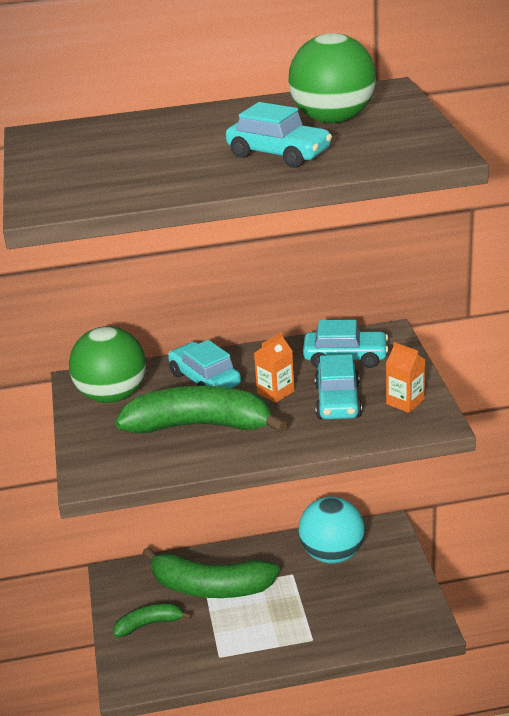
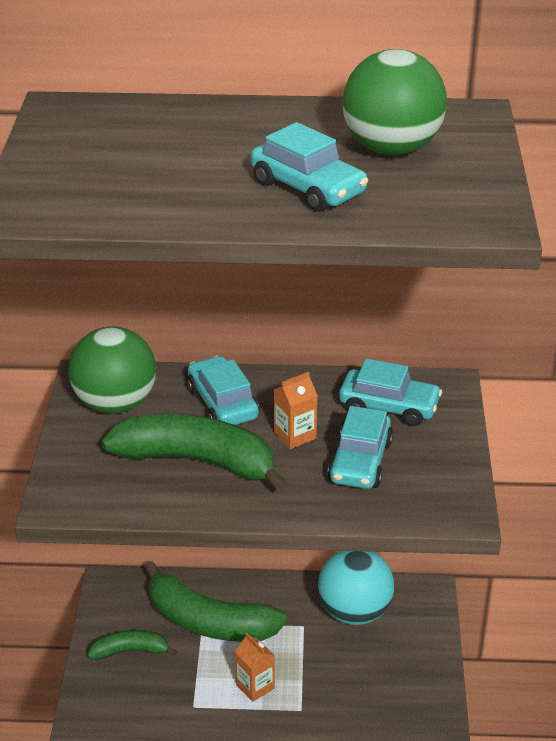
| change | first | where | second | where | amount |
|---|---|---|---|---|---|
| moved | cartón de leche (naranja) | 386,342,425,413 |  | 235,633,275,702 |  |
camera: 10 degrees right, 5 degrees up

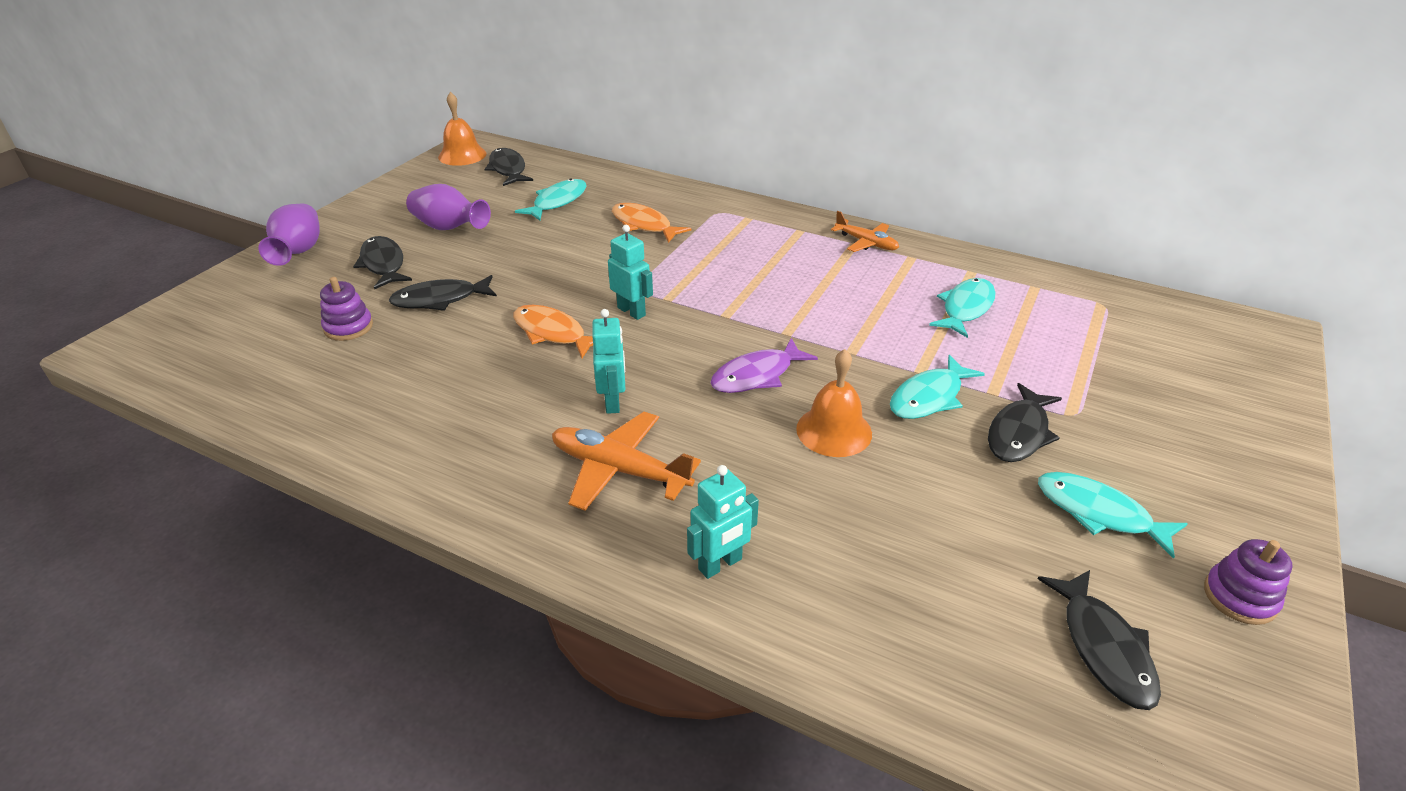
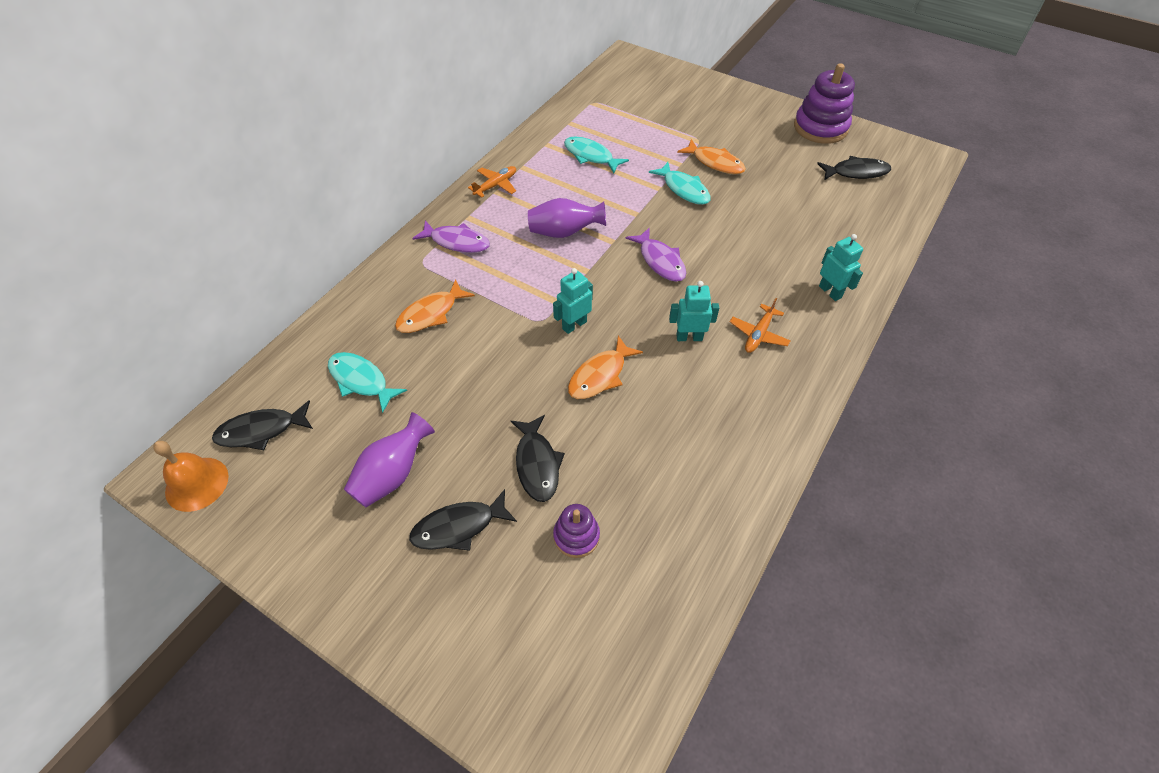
| change | first | where | second | where | amount |
|---|---|---|---|---|---|
| added |  |  | pez (morado) | 412,221,490,253 |  |
| moved | florero (morado) | 258,203,320,266 |  | 528,198,606,238 |  |
| recoloured | pez (negro) | 988,383,1062,462 | pez (naranja) | 677,139,746,174 |  |
| resized | avión (naranja) | 552,412,701,511 |  | 730,298,791,353 | x0.64 |
| resized | juguete apilable (morado) | 1204,539,1292,625 |  | 794,63,855,144 | x1.83 |
| removed | campana (naranja) | 796,349,872,457 |  |  |  |
| removed | pez (turquesa) | 1038,472,1188,559 |  |  |  |
camera: 85 degrees left, 15 degrees up

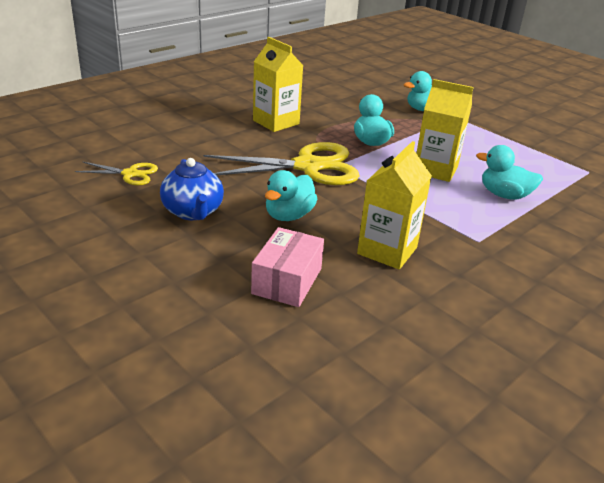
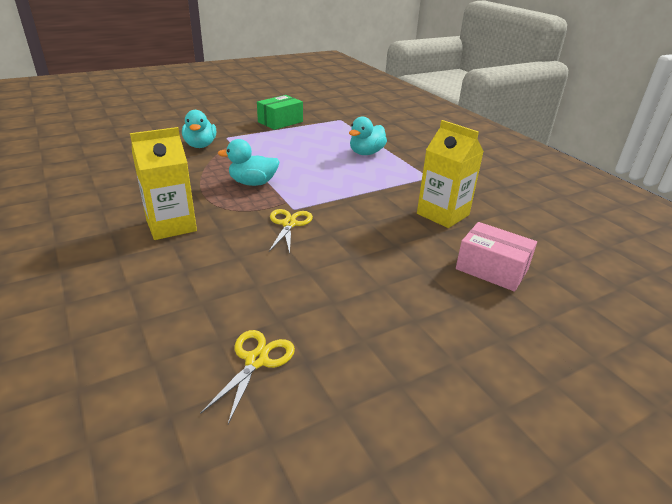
| change | first | where | second | where | amount |
|---|---|---|---|---|---|
| added |  |  | caja (verde) | 257,95,303,130 |  |
| resized | tijeras (amarillo) | 203,142,360,185 |  | 269,209,313,254 | x0.49 |
| removed | tetera (azul) | 160,158,224,220 |  |  |  |
| removed | pato (turquesa) | 265,170,317,221 |  |  |  |
| removed | cartón de leche (amarillo) | 416,79,474,182 |  |  |  |
camera: 75 degrees left, 0 degrees up

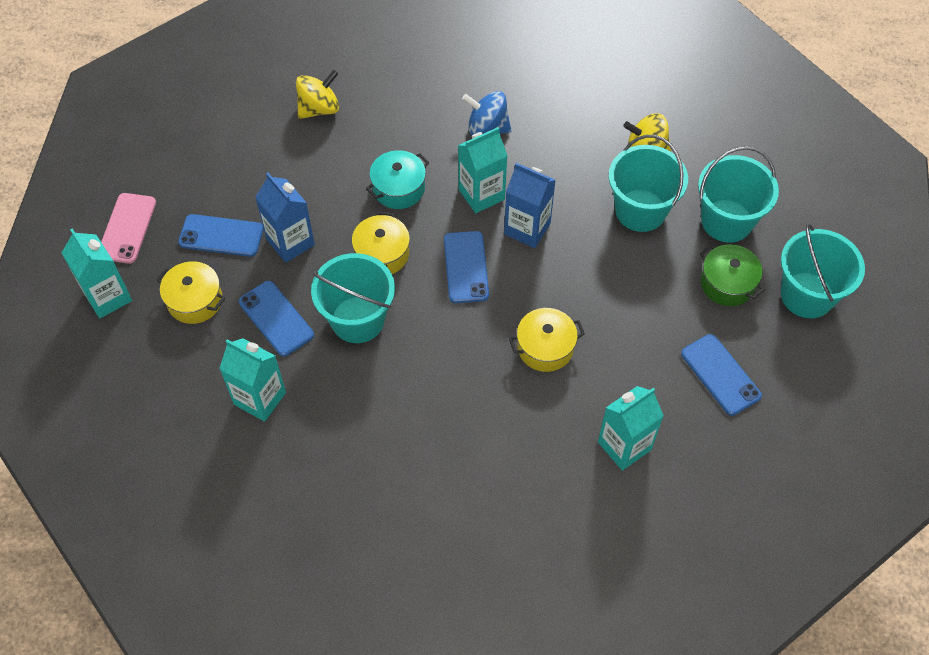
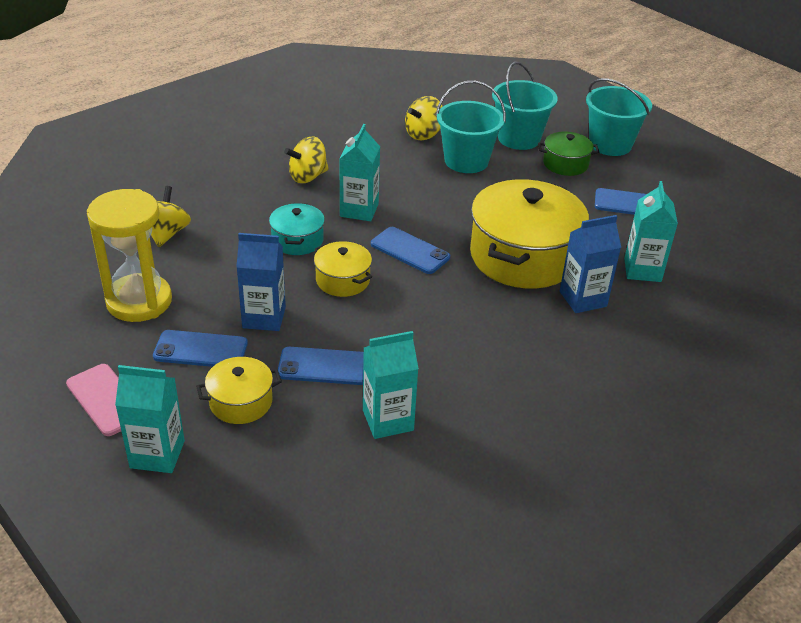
| change | first | where | second | where | amount |
|---|---|---|---|---|---|
| added |  |  | reloj de arena (amarillo) | 87,189,172,322 |  |
| turned | móvil (azul) | 178,214,264,257 |  | 153,330,248,367 | 45 degrees clockwise |
| recoloured | peonza (azul) | 462,91,511,135 | peonza (amarillo) | 284,136,329,183 |  |
| resized | olla (amarillo) | 509,308,585,372 |  | 470,179,589,288 | x2.07 |
| moved | cartón de leche (azul) | 504,163,556,248 |  | 560,215,621,313 |  |
| removed | balde (turquesa) | 311,253,395,343 |  |  |  |
camera: 50 degrees left, 20 degrees down

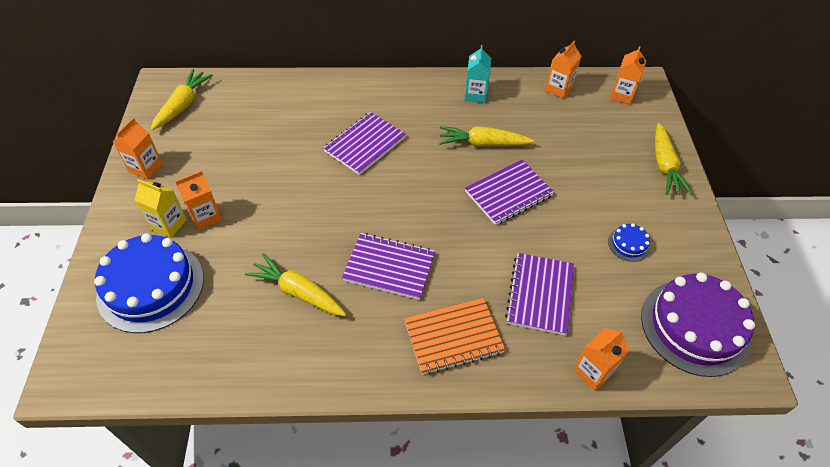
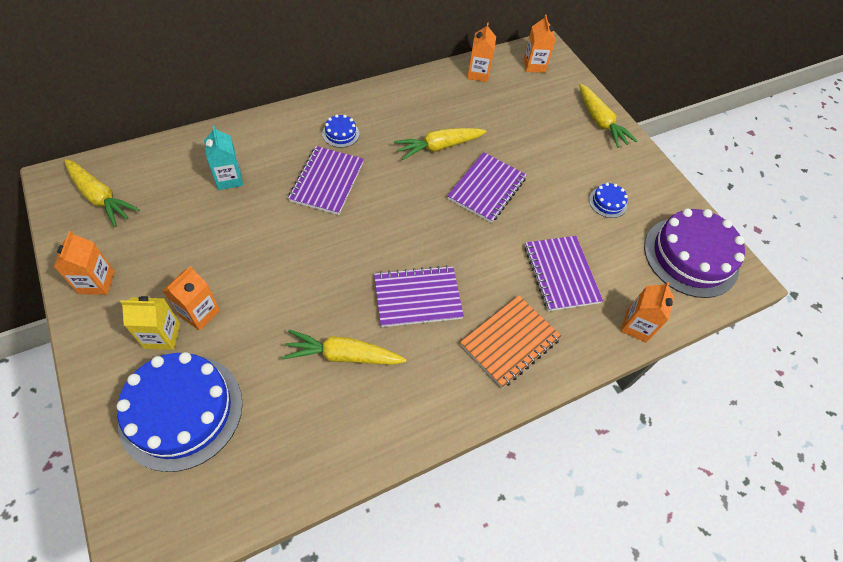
| change | first | where | second | where | amount |
|---|---|---|---|---|---|
| turned | zanahoria (amarillo) | 151,69,213,130 |  | 64,159,140,227 | 135 degrees clockwise |
| moved | cartón de leche (turquesa) | 464,45,491,103 |  | 204,126,243,190 |  |
| added |  |  | tarta (azul) | 322,114,359,148 |  |
camera: 30 degrees left, 5 degrees up

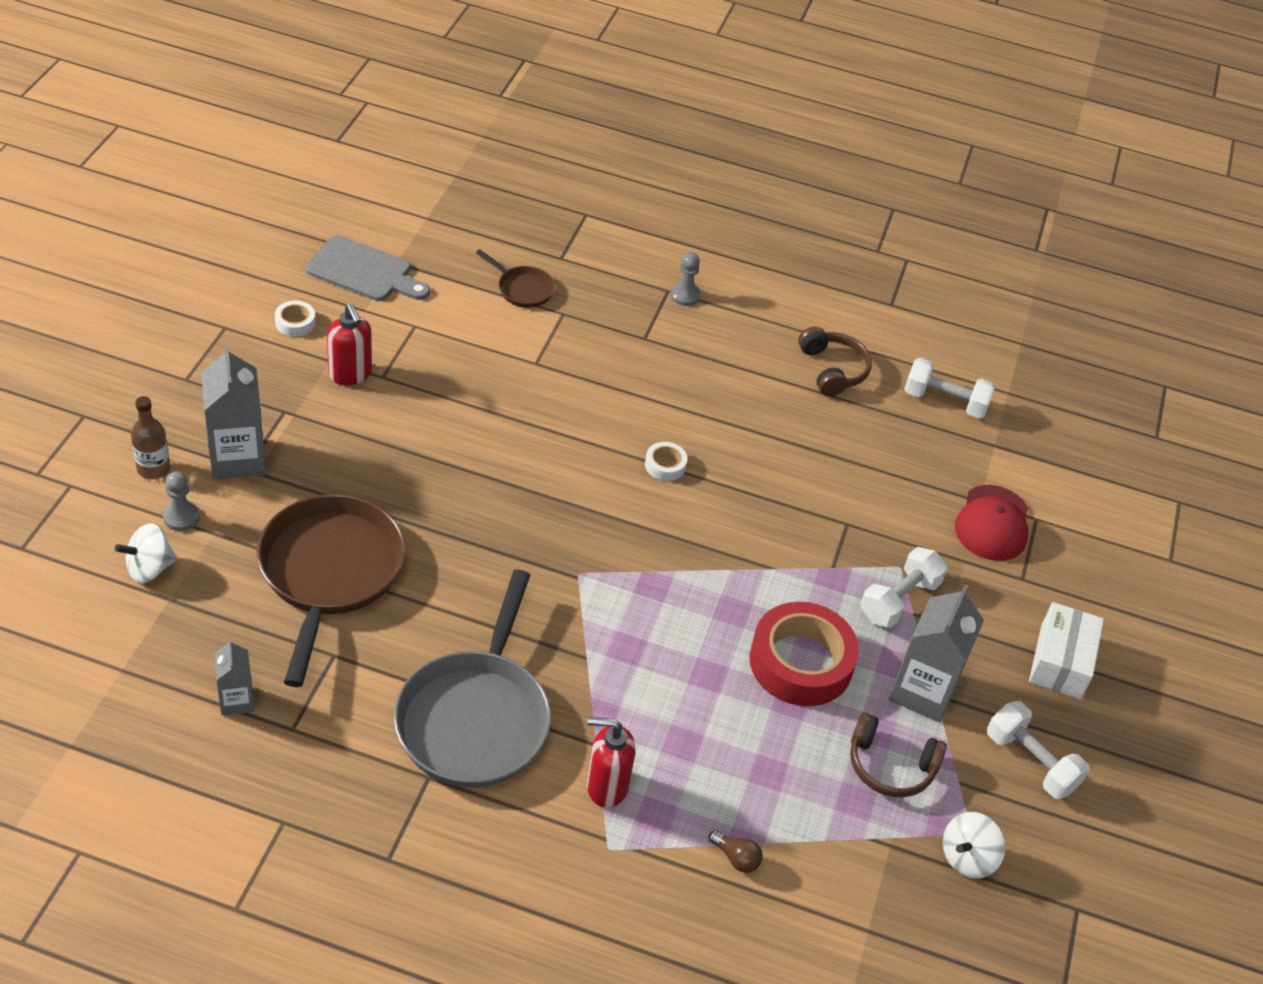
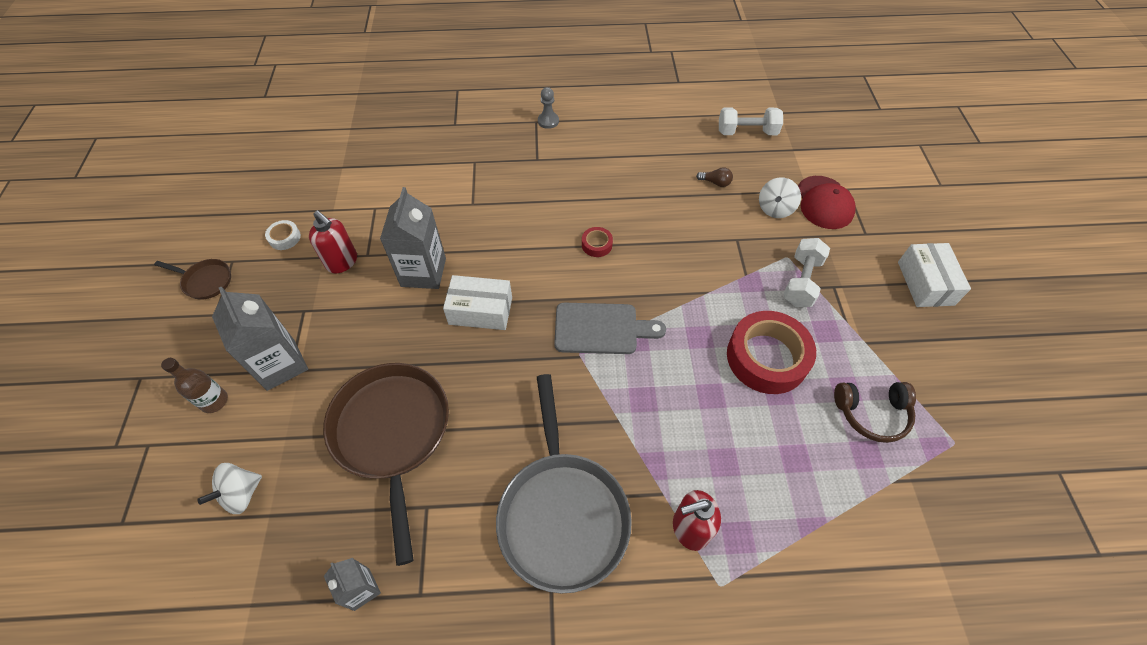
| change | first | where | second | where | amount |
|---|---|---|---|---|---|
| moved | sartén (marrón) | 476,249,555,308 |  | 154,259,231,300 |  |
| moved | cartón de leche (gris) | 889,585,984,722 |  | 380,187,446,289 |  |
| added |  |  | caja (blanco) | 443,275,512,330 |  |
| moved | tabla de cortar (gris) | 305,235,430,301 |  | 554,303,666,354 |  |
| recoloured | cinta adhesiva (blanco) | 645,442,687,481 | cinta adhesiva (rojo) | 582,227,613,257 |  |
| moved | bombilla (marrón) | 709,830,763,873 |  | 696,167,733,187 |  |
| moved | peonza (blanco) | 943,812,1005,878 |  | 759,178,801,218 |  |
| removed | peón (gris) | 163,471,200,531 |  |  |  |
| removed | auriculares (marrón) | 798,327,872,397 |  |  |  |
| removed | mancuerna (blanco) | 987,701,1090,799 |  |  |  |
camera: 15 degrees left, 10 degrees up

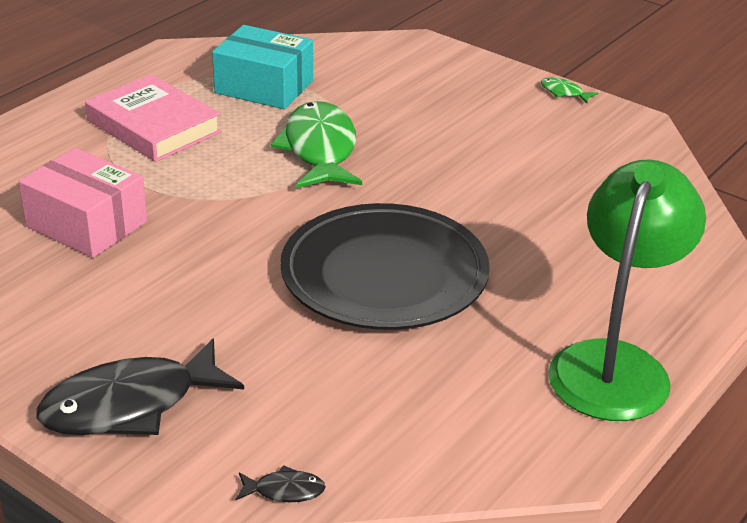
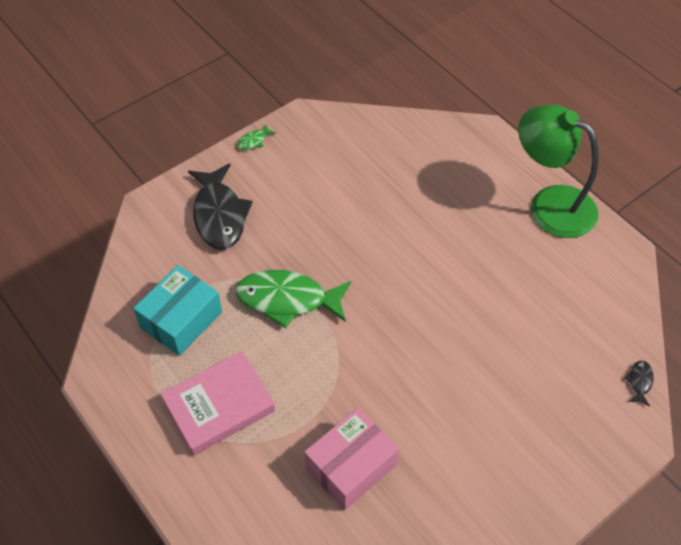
| change | first | where | second | where | amount |
|---|---|---|---|---|---|
| moved | pez (negro) | 36,338,244,435 |  | 188,164,253,249 |  |
| removed | plato (negro) | 280,203,490,330 |  |  |  |
camera: 75 degrees left, 20 degrees up

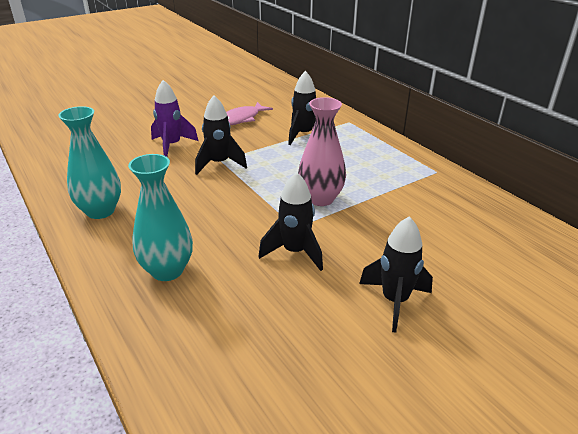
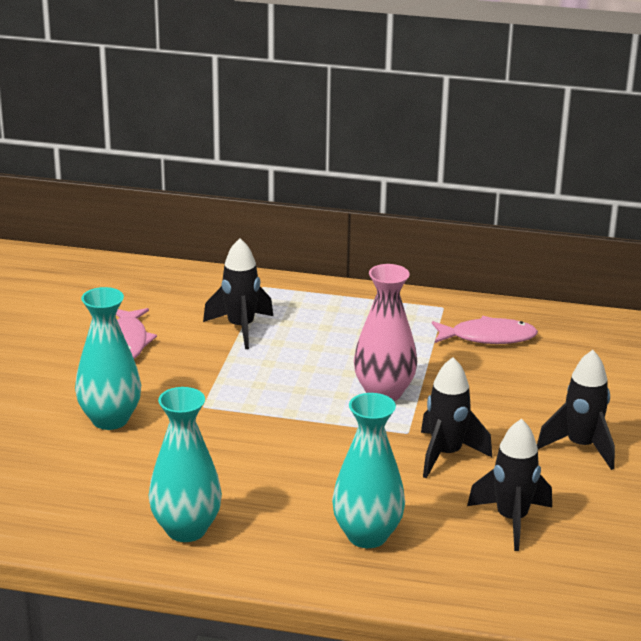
| change | first | where | second | where | amount |
|---|---|---|---|---|---|
| replaced | cohete (morado) | 151,80,198,157 | florero (turquesa) | 75,287,141,430 |  |
| added |  |  | pez (rosa) | 432,316,538,344 |  |
| moved | cohete (negro) | 195,95,247,175 |  | 467,419,552,551 |  |
camera: 45 degrees left, 5 degrees down

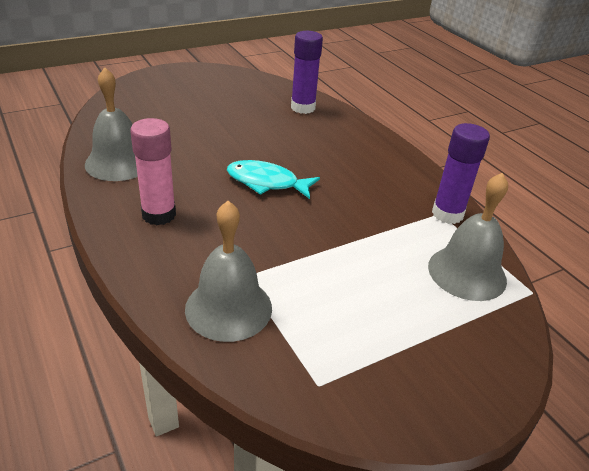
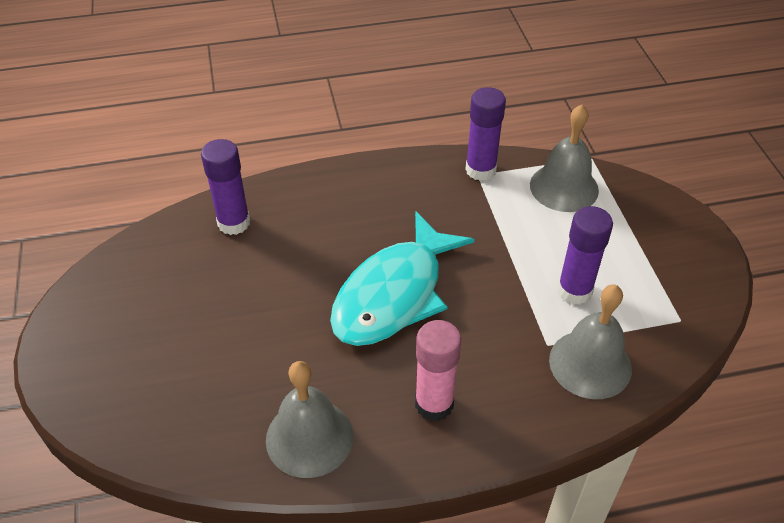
| change | first | where | second | where | amount |
|---|---|---|---|---|---|
| resized | pez (turquesa) | 227,160,320,199 |  | 330,211,474,346 | x1.71 |
| added |  |  | barra de pegamento (morado) | 557,206,613,305 |  |
camera: 70 degrees left, 10 degrees up

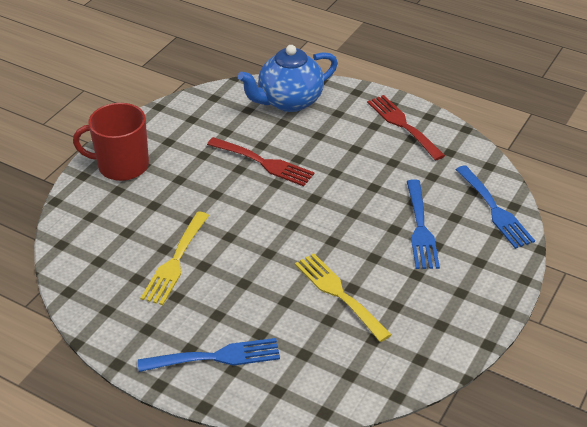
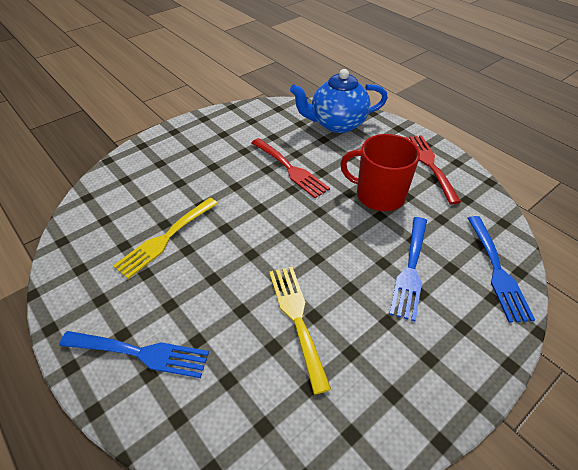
| change | first | where | second | where | amount |
|---|---|---|---|---|---|
| moved | taza (rojo) | 73,103,149,181 |  | 340,134,420,211 |  |
camera: 20 degrees right, 5 degrees up

